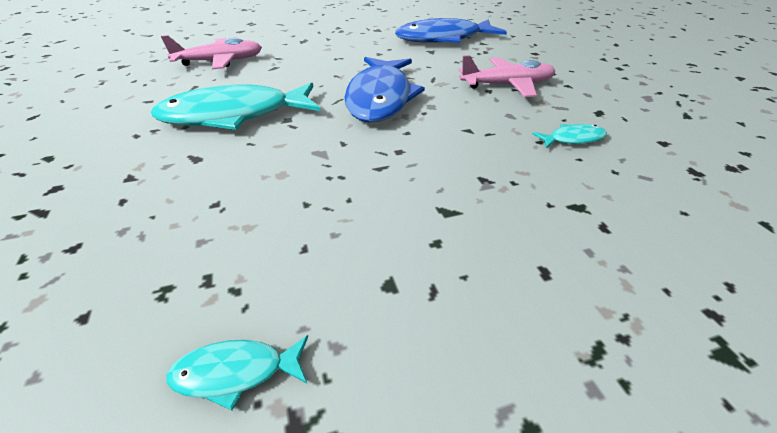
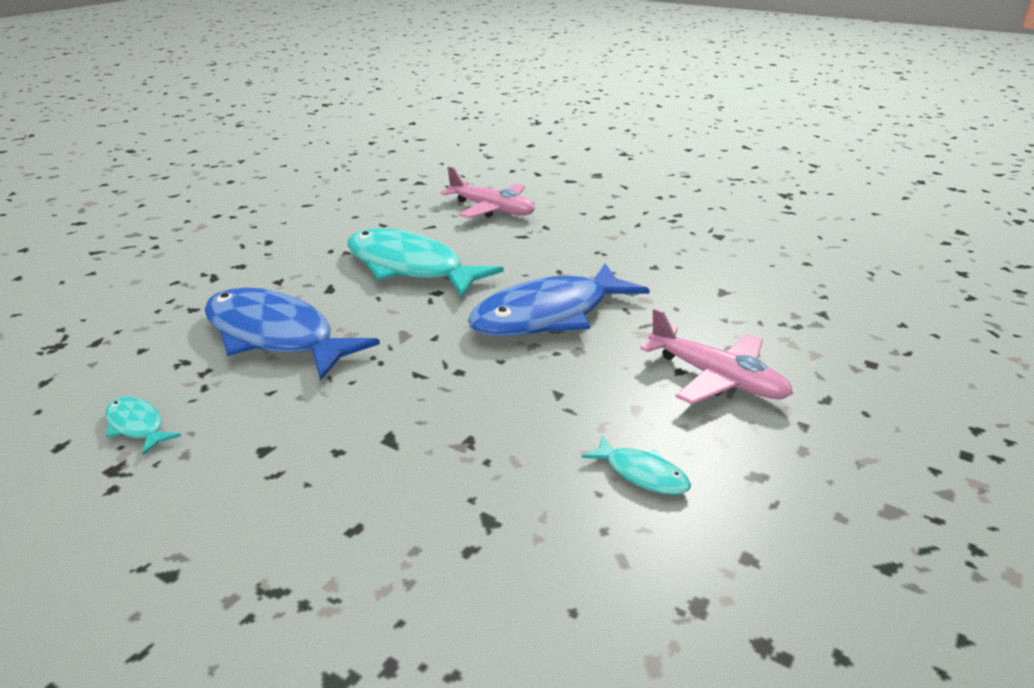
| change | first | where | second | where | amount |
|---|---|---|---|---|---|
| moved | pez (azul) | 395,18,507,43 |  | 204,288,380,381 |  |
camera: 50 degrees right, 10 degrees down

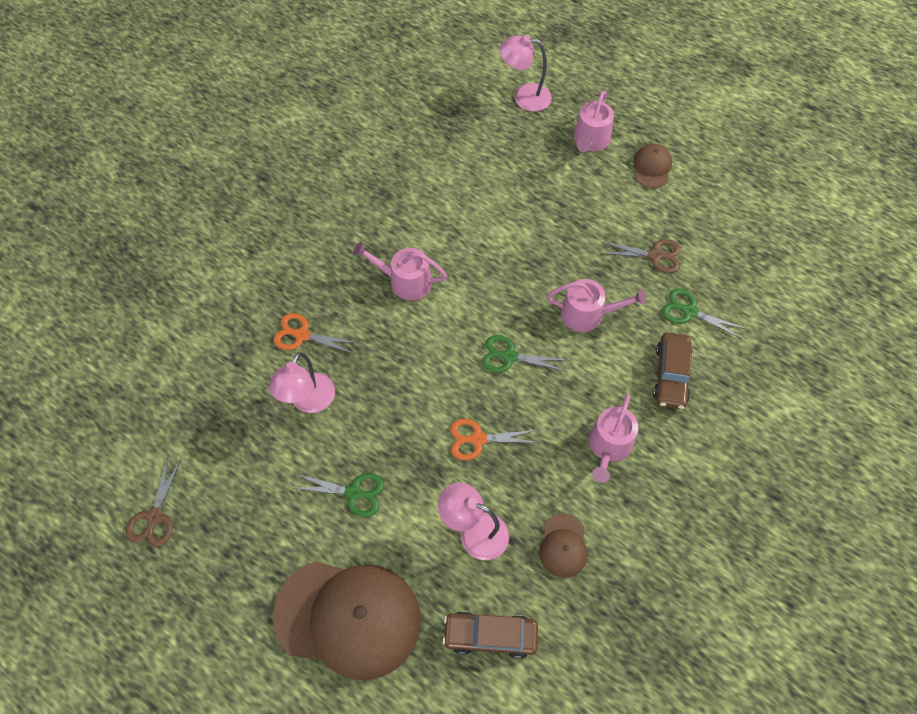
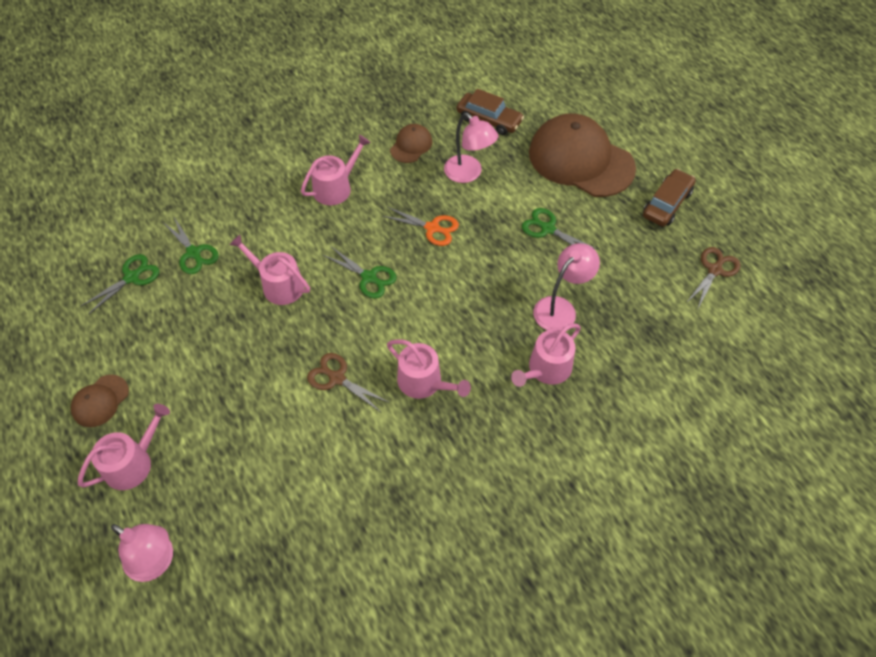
| change | first | where | second | where | amount |
|---|---|---|---|---|---|
| added |  |  | tijeras (verde) | 80,254,159,315 |  |
| moved | tijeras (marrón) | 600,239,681,273 |  | 307,353,390,412 |  |
| replaced | tijeras (naranja) | 273,313,358,354 | regadera (rosa) | 511,324,581,387 |  |
| moved | coche (marrón) | 653,332,693,409 |  | 643,169,696,227 |  |
camera: 155 degrees left, 5 degrees down

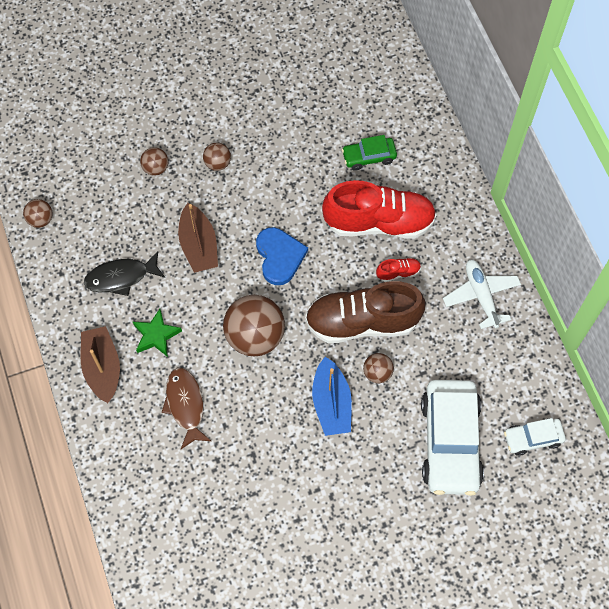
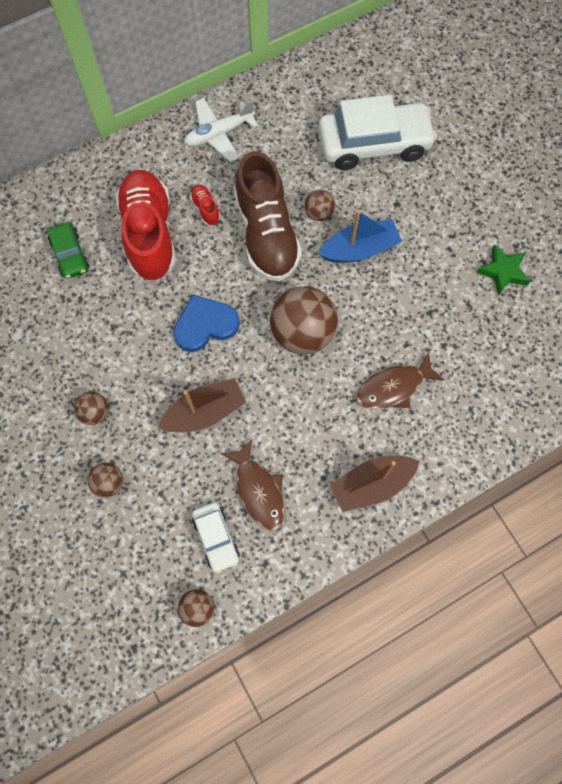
| change | first | where | second | where | amount |
|---|---|---|---|---|---|
| moved | coche (blanco) | 504,418,566,456 |  | 192,502,240,573 |  |
| recoloured | pez (negro) | 84,252,165,296 | pez (marrón) | 221,439,285,531 |  |
| moved | estrella (verde) | 133,309,182,357 |  | 476,244,531,296 |  |
camera: 100 degrees left, 5 degrees up

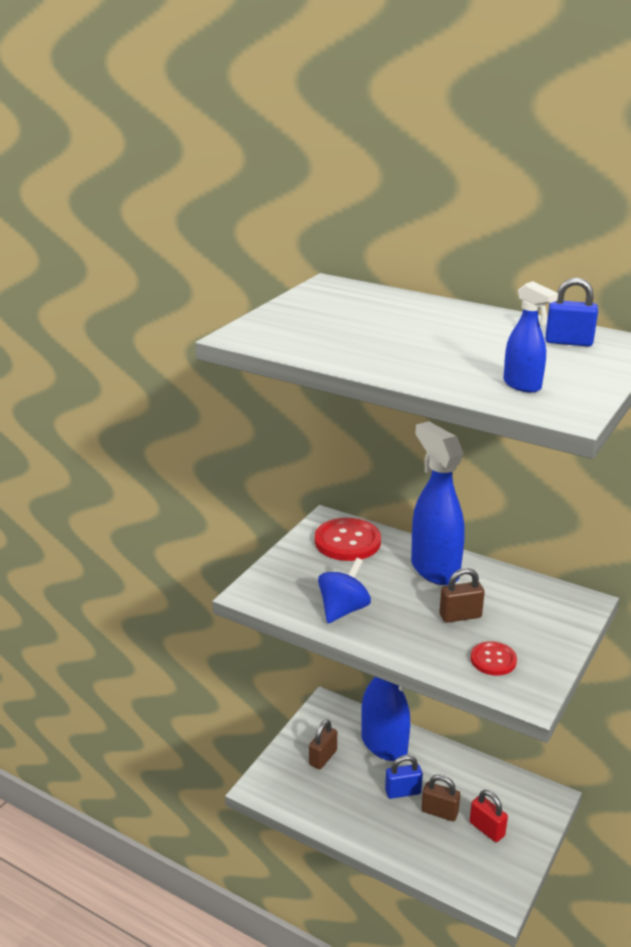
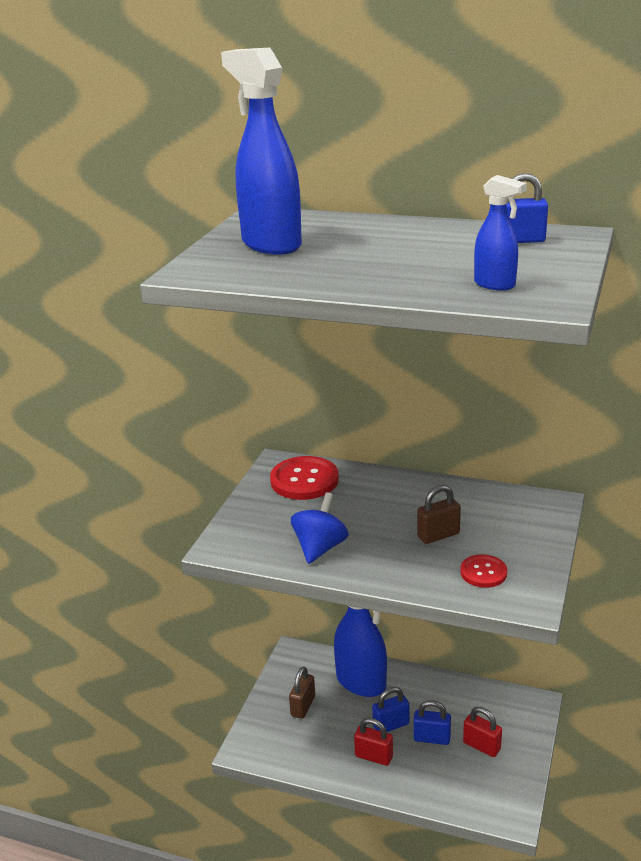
| change | first | where | second | where | amount |
|---|---|---|---|---|---|
| moved | pulverizador (azul) | 411,421,465,585 |  | 221,48,302,255 |  |
| added |  |  | candado (rojo) | 354,718,393,766 |  |
| recoloured | candado (marrón) | 421,774,460,821 | candado (azul) | 413,700,451,745 |  |
camera: 10 degrees left, 0 degrees up

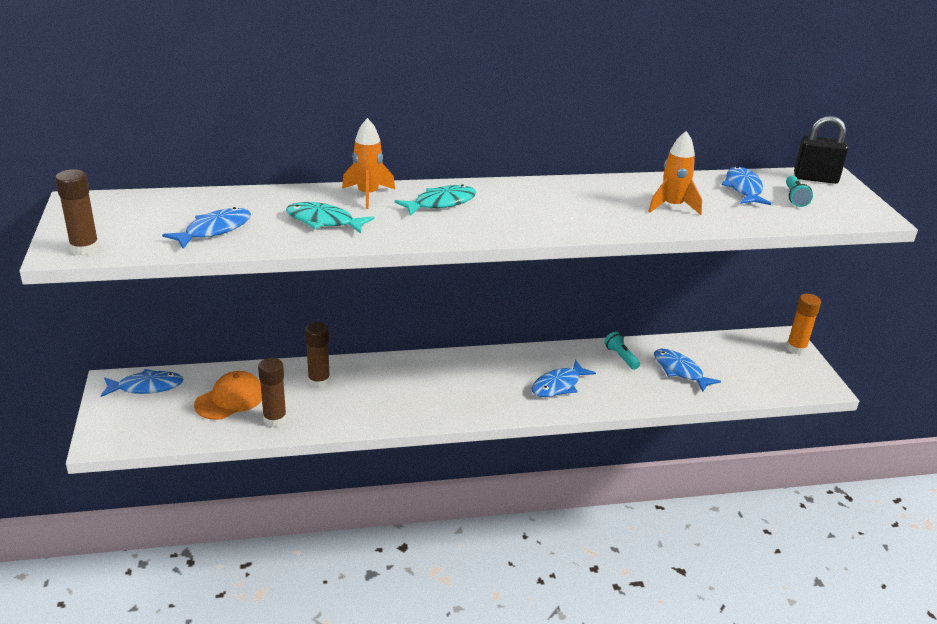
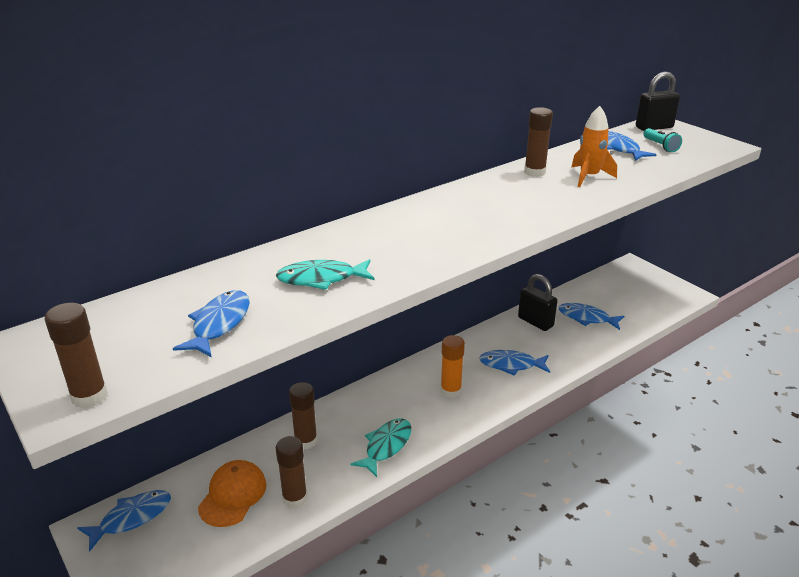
| change | first | where | second | where | amount |
|---|---|---|---|---|---|
| moved | pez (turquesa) | 394,184,477,216 |  | 350,418,411,477 |  |
| moved | barra de pegamento (naranja) | 786,294,821,355 |  | 441,335,465,398 |  |
| turned | pez (azul) | 532,360,596,397 |  | 479,350,550,376 | 75 degrees clockwise |
| replaced | lámpara de mano (turquesa) | 604,331,640,370 | candado (negro) | 518,274,557,331 |  |
| added |  |  | barra de pegamento (marrón) | 524,107,553,177 |  |
| removed | cohete (naranja) | 342,118,395,209 |  |  |  |
camera: 25 degrees left, 0 degrees up

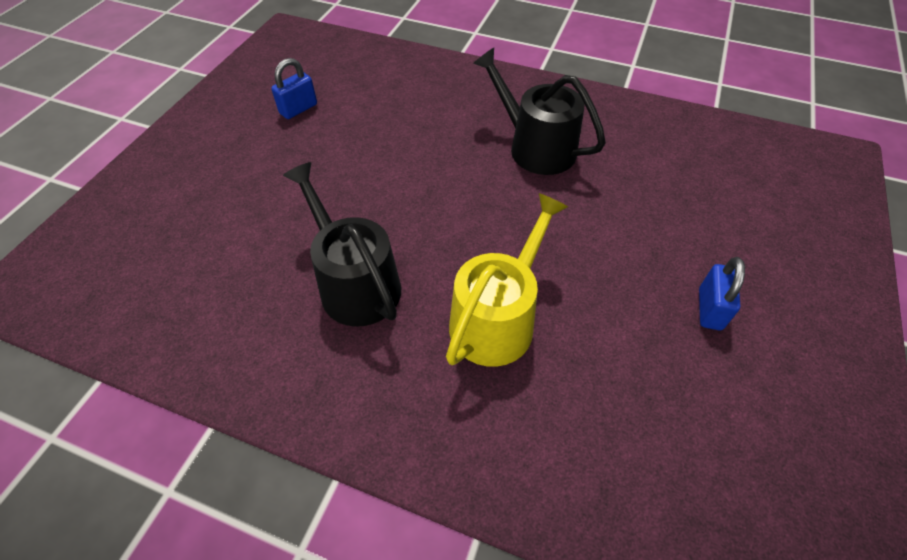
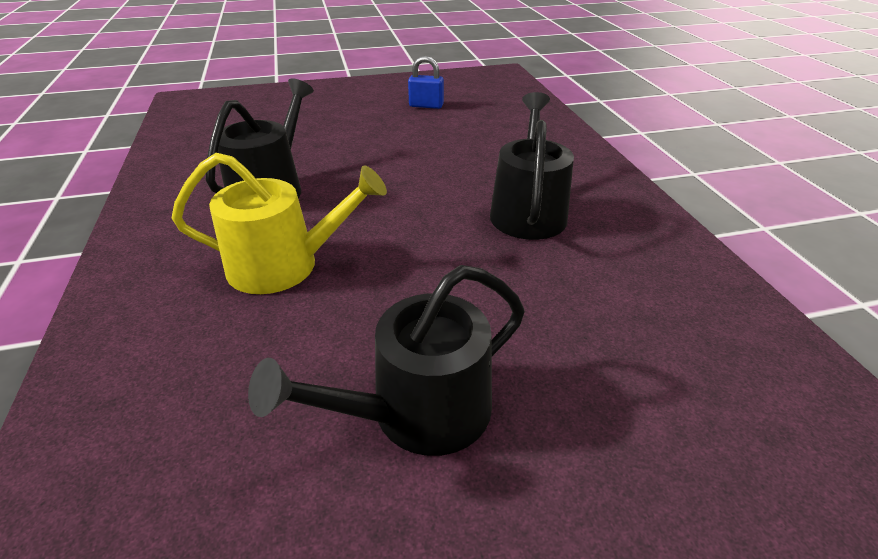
| change | first | where | second | where | amount |
|---|---|---|---|---|---|
| replaced | candado (azul) | 699,257,745,330 | regadera (negro) | 248,265,525,456 |  |
camera: 55 degrees right, 15 degrees down

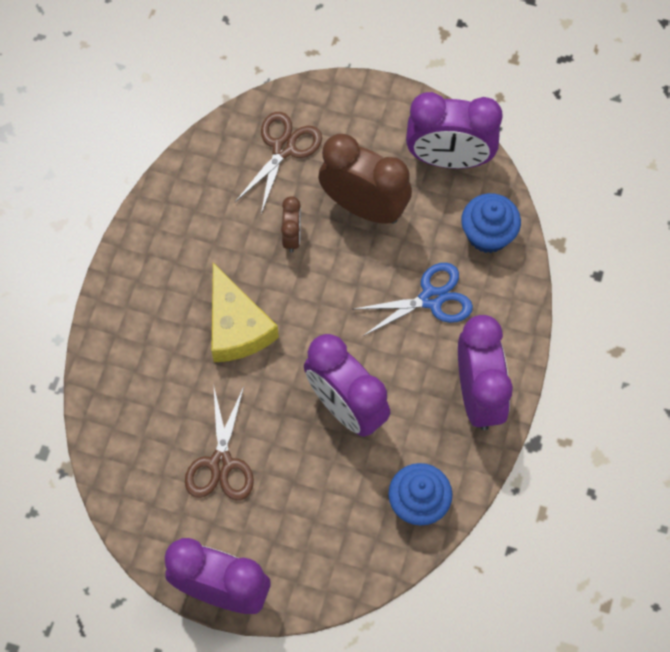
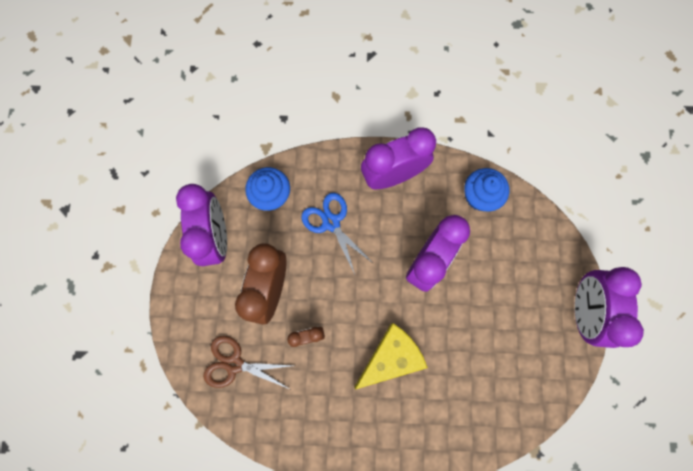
| change | first | where | second | where | amount |
|---|---|---|---|---|---|
| removed | tijeras (marrón) | 185,387,254,500 |  |  |  |
camera: 105 degrees left, 10 degrees up

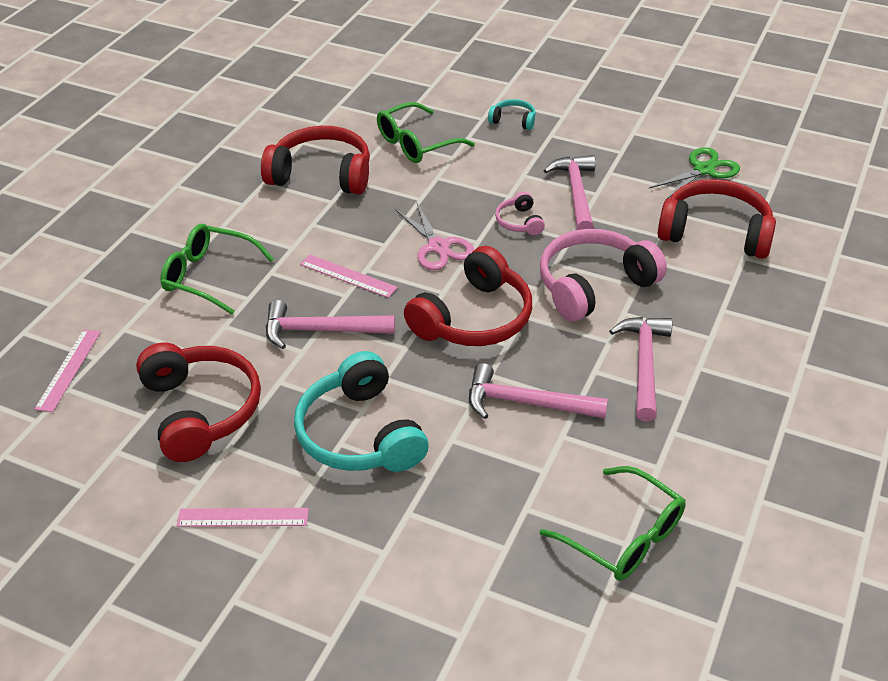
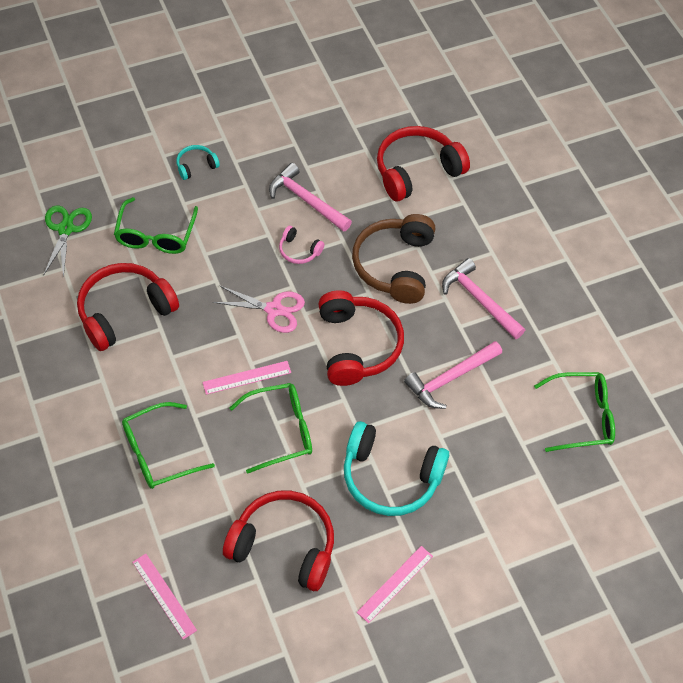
| change | first | where | second | where | amount |
|---|---|---|---|---|---|
| moved | tijeras (verde) | 649,147,740,200 |  | 43,205,92,278 |  |
| replaced | martillo (rosa) | 266,300,395,349 | gafas (verde) | 229,383,312,474 |  |
| recoloured | auriculares (rosa) | 540,229,667,321 | auriculares (marrón) | 352,214,435,304 |  |
camera: 50 degrees left, 15 degrees up

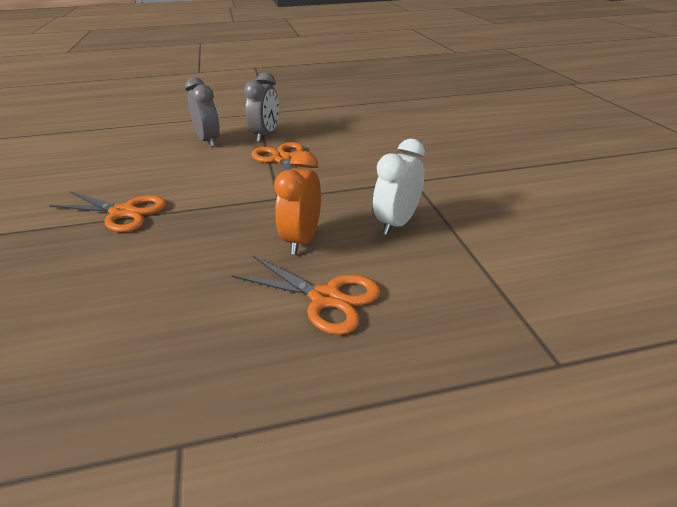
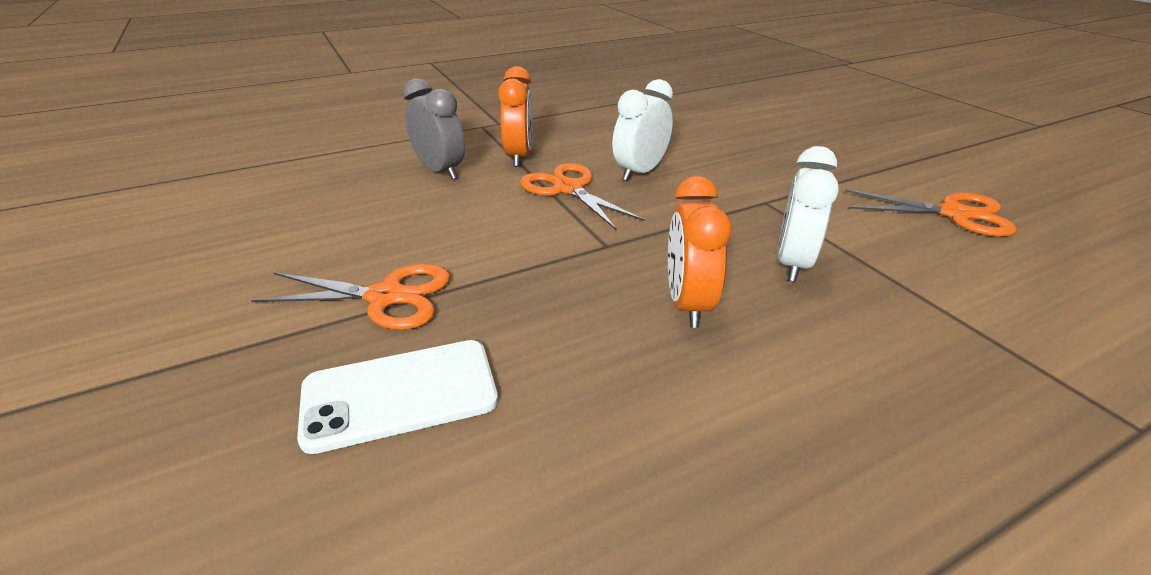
| change | first | where | second | where | amount |
|---|---|---|---|---|---|
| added |  |  | móvil (blanco) | 297,340,498,454 |  |
| recoloured | despertador (gris) | 244,72,279,142 | despertador (naranja) | 498,66,533,167 |  |
| added |  |  | despertador (blanco) | 612,79,673,181 |  |
| moved | tijeras (naranja) | 231,255,381,335 |  | 845,189,1017,237 |  |
camera: 15 degrees left, 0 degrees up

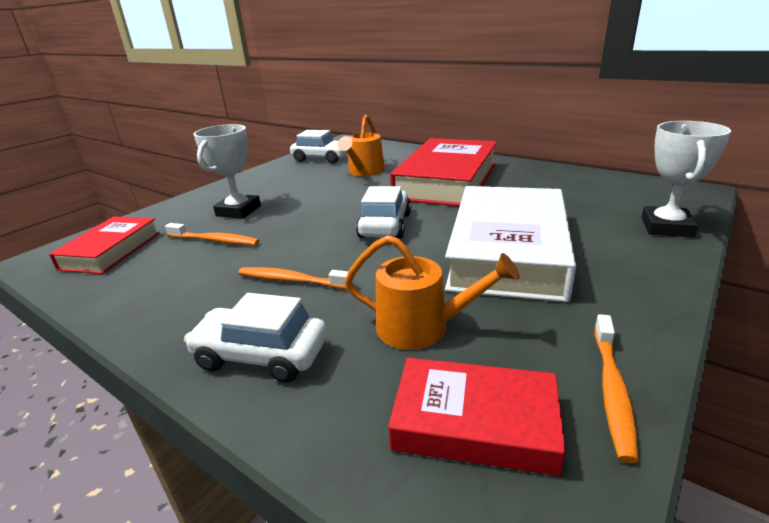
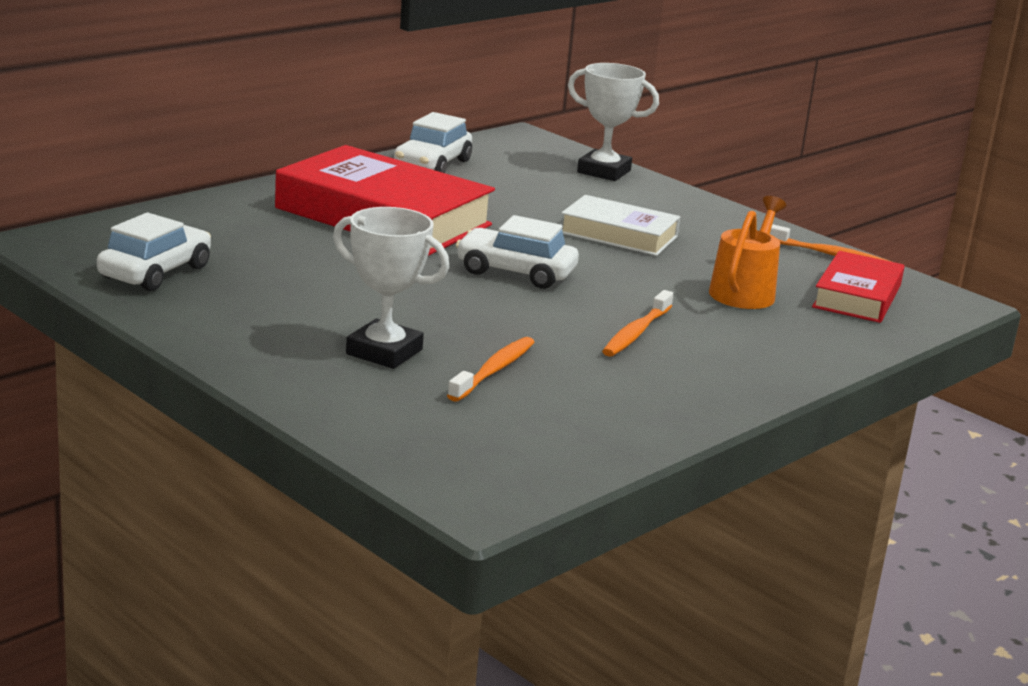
| change | first | where | second | where | amount |
|---|---|---|---|---|---|
| moved | coche (blanco) | 184,293,327,382 |  | 394,112,472,173 |  |
| resized | libro (blanco) | 445,186,576,302 |  | 561,195,680,256 | x0.56 |
| removed | libro (rojo) | 49,217,160,274 |  |  |  |
| removed | regadera (naranja) | 338,115,385,176 |  |  |  |
camera: 85 degrees left, 5 degrees down

